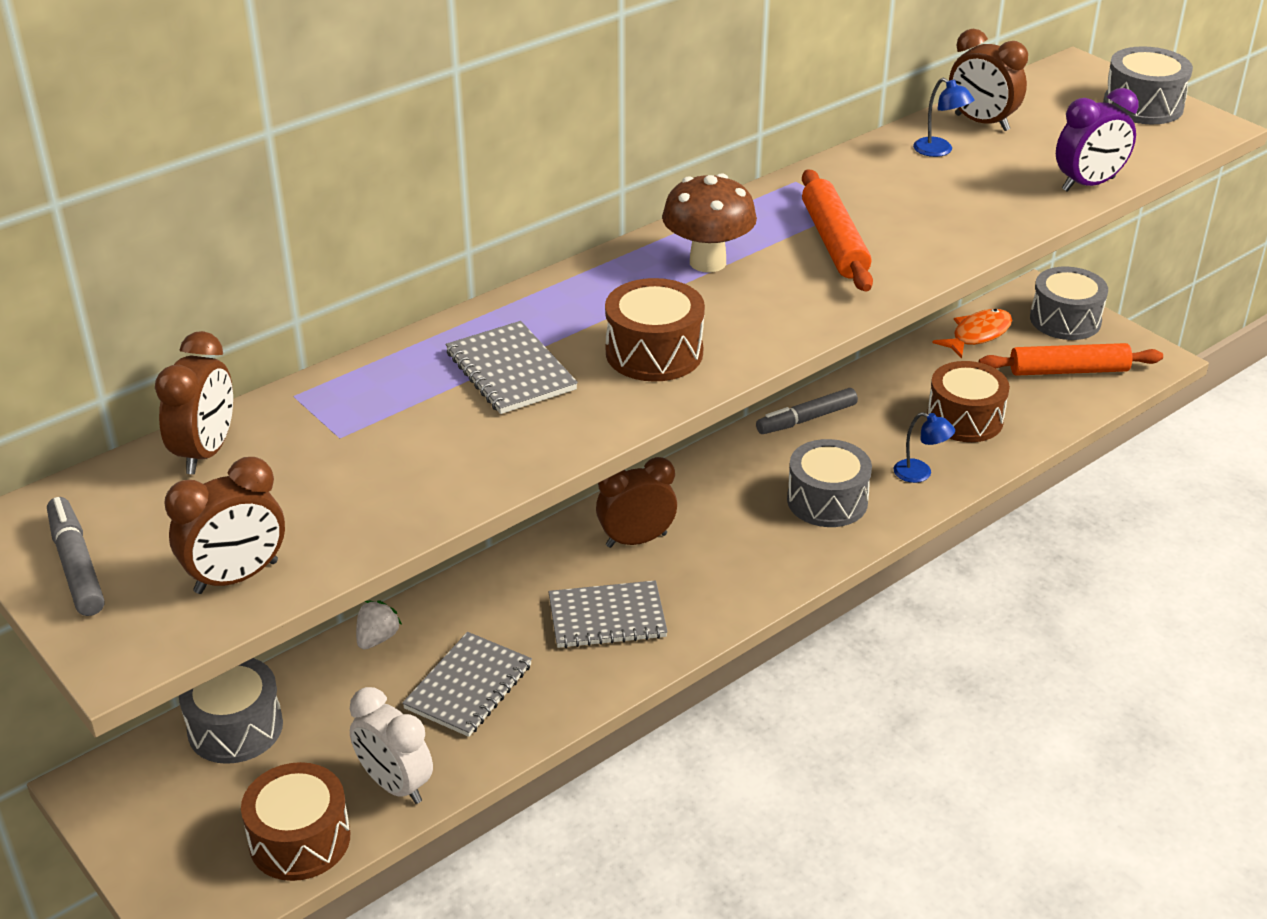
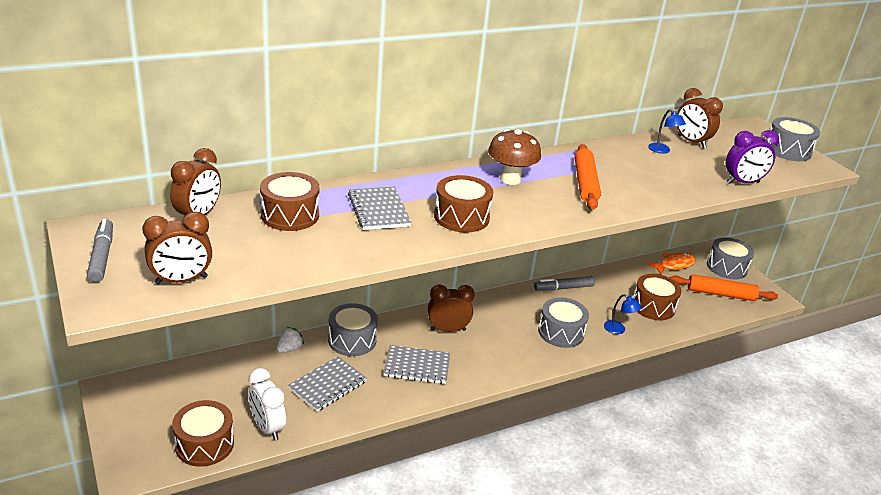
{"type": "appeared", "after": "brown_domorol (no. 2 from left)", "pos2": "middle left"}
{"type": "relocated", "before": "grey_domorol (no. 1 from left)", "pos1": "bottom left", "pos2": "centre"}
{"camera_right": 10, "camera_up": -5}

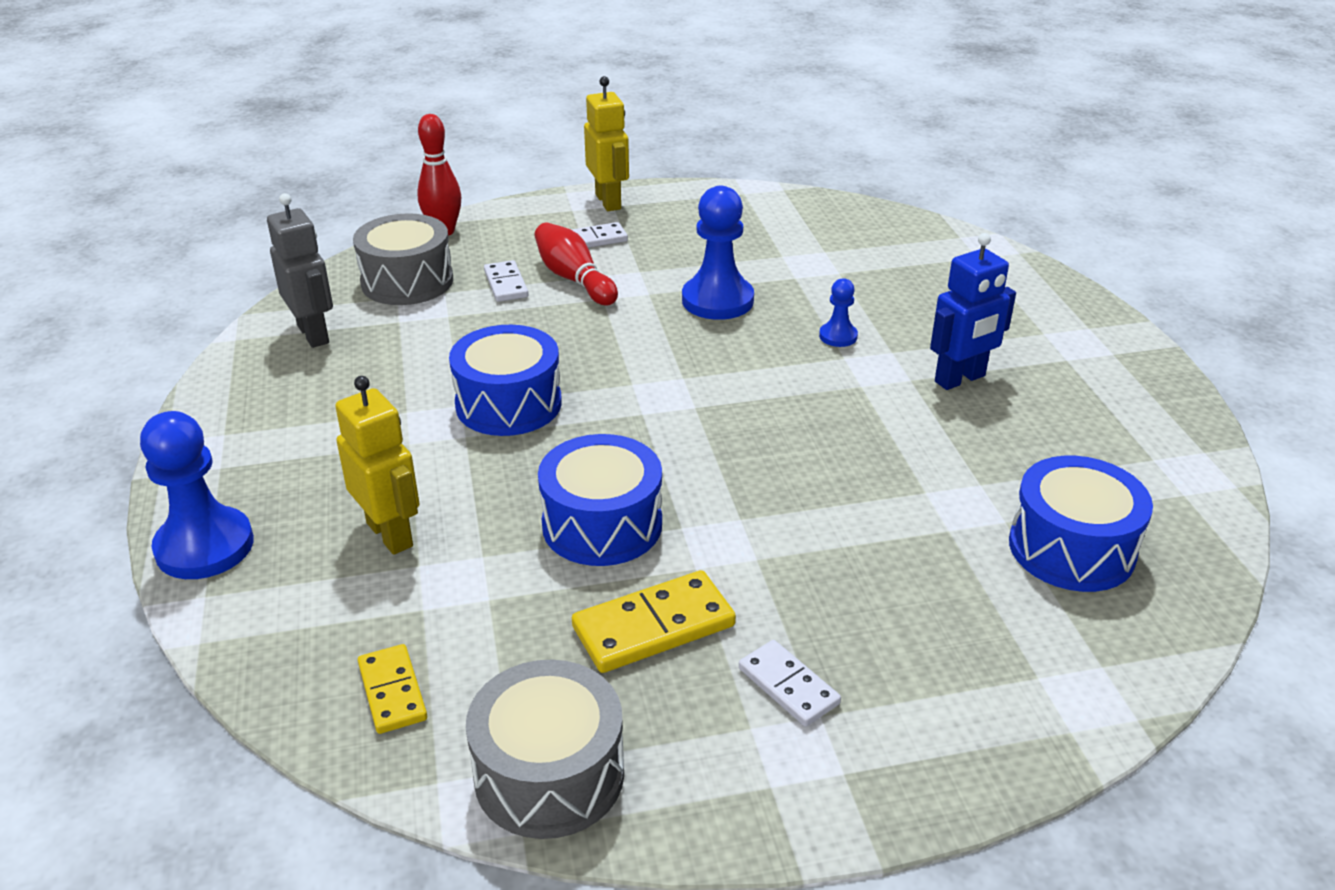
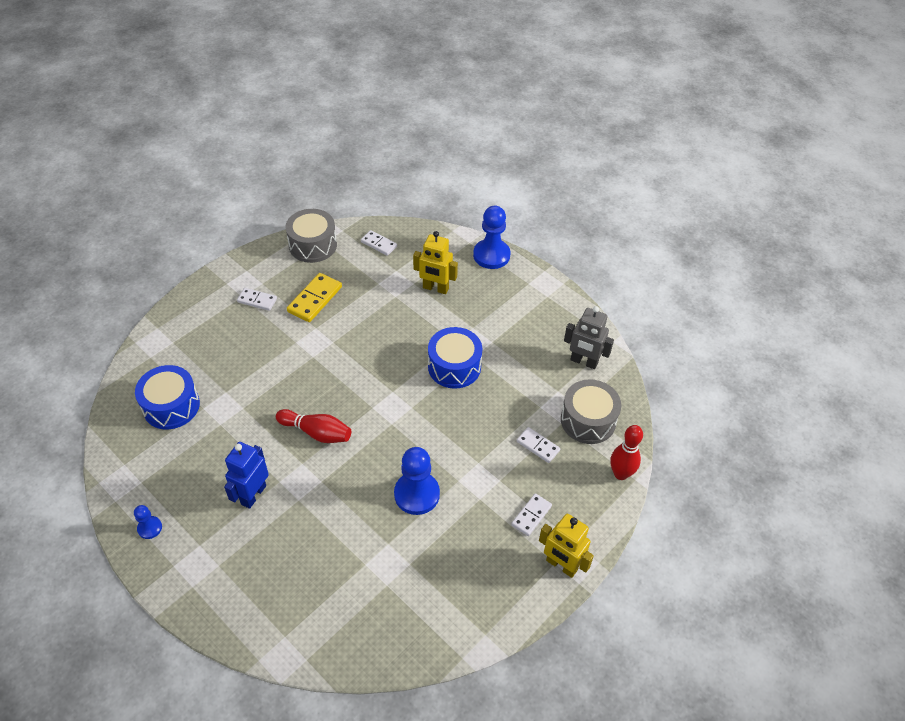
{"type": "relocated", "before": "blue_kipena (no. 3 from left in the first image)", "after": "blue_kipena (no. 1 from left)", "pos1": "centre", "pos2": "bottom left"}
{"type": "relocated", "before": "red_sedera (no. 2 from left in the first image)", "after": "red_sedera (no. 1 from left)", "pos1": "top centre", "pos2": "centre"}
{"type": "colour", "before": "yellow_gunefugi (no. 1 from left)", "after": "white_gunefugi (no. 2 from left)", "pos1": "bottom left", "pos2": "centre"}
{"type": "missing", "before": "blue_domorol (no. 2 from left)", "pos1": "centre"}
{"camera_right": 145, "camera_up": 15}

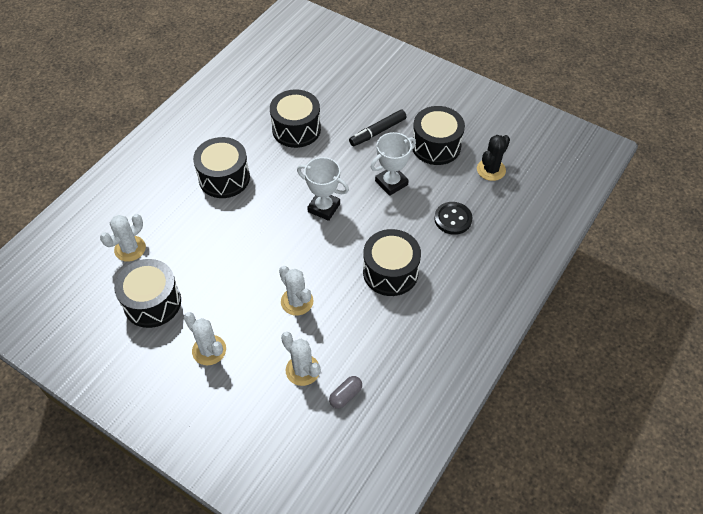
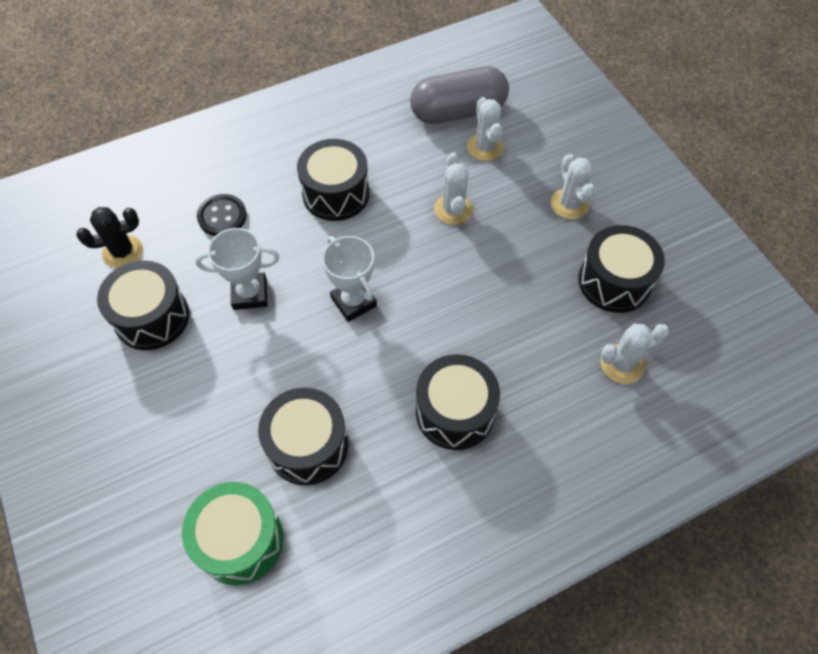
{"type": "appeared", "after": "green_domorol", "pos2": "bottom left"}
{"type": "size", "before": "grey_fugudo", "pos1": "bottom centre", "pos2": "top centre", "scale": 2.46}
{"type": "missing", "before": "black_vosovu", "pos1": "top centre"}
{"camera_right": -150, "camera_up": 5}

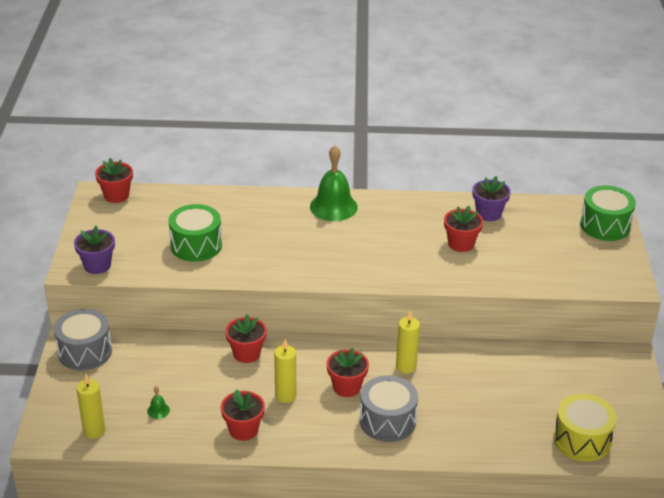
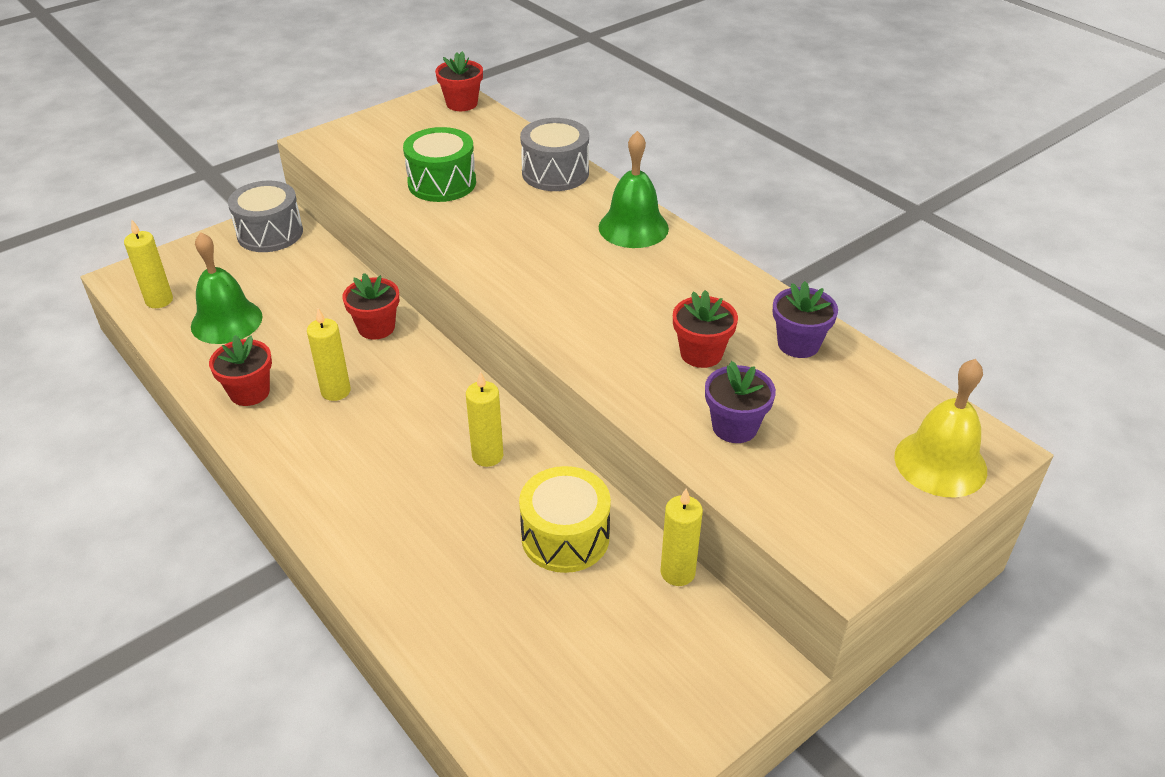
{"type": "size", "before": "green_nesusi (no. 1 from left)", "pos1": "bottom left", "pos2": "middle left", "scale": 2.45}
{"type": "relocated", "before": "yellow_domorol", "pos1": "bottom right", "pos2": "bottom centre"}
{"type": "relocated", "before": "grey_domorol (no. 2 from left)", "pos1": "bottom centre", "pos2": "top centre"}
{"type": "appeared", "after": "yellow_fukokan (no. 4 from left)", "pos2": "bottom centre"}
{"type": "relocated", "before": "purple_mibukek (no. 1 from left)", "pos1": "middle left", "pos2": "centre"}
{"type": "exchanged", "before": "green_domorol (no. 2 from left)", "after": "yellow_nesusi", "pos1": "middle right", "pos2": "middle right"}
{"type": "missing", "before": "red_mibukek (no. 4 from left)", "pos1": "bottom centre"}
{"camera_right": 50, "camera_up": 5}

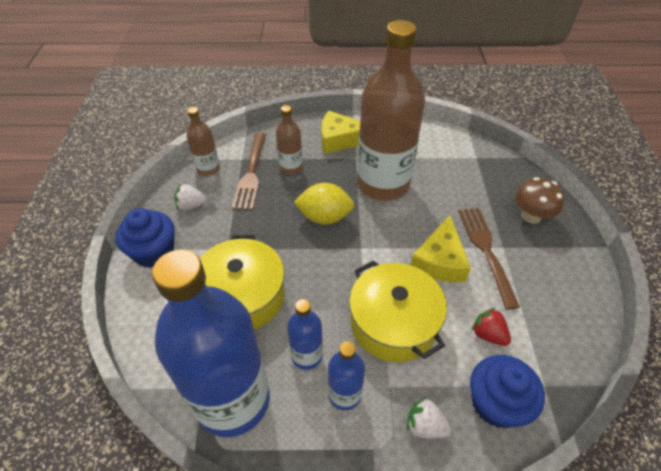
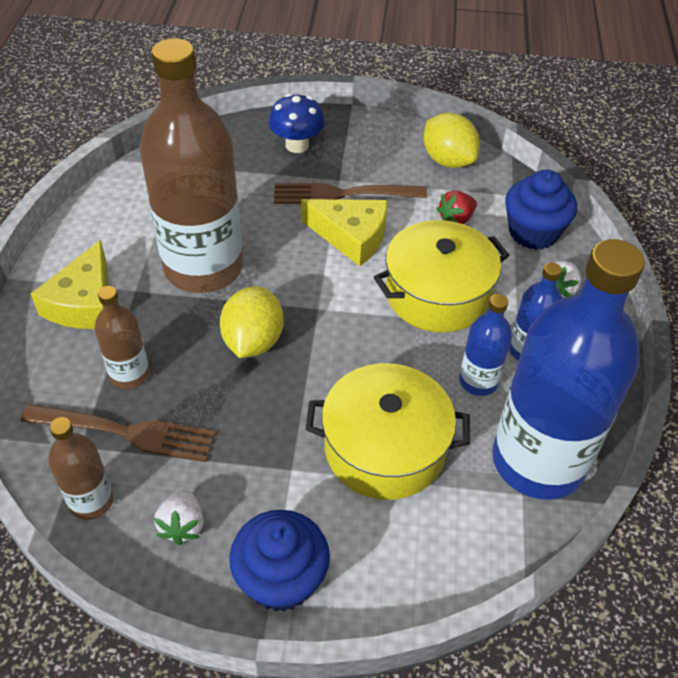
{"type": "colour", "before": "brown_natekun", "after": "blue_natekun", "pos1": "middle right", "pos2": "top centre"}
{"type": "appeared", "after": "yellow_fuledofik (no. 2 from left)", "pos2": "top right"}
{"camera_right": -85, "camera_up": 0}

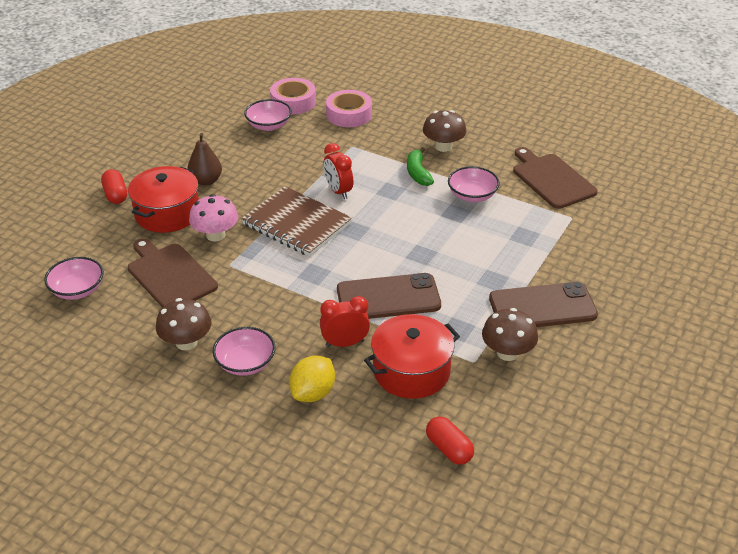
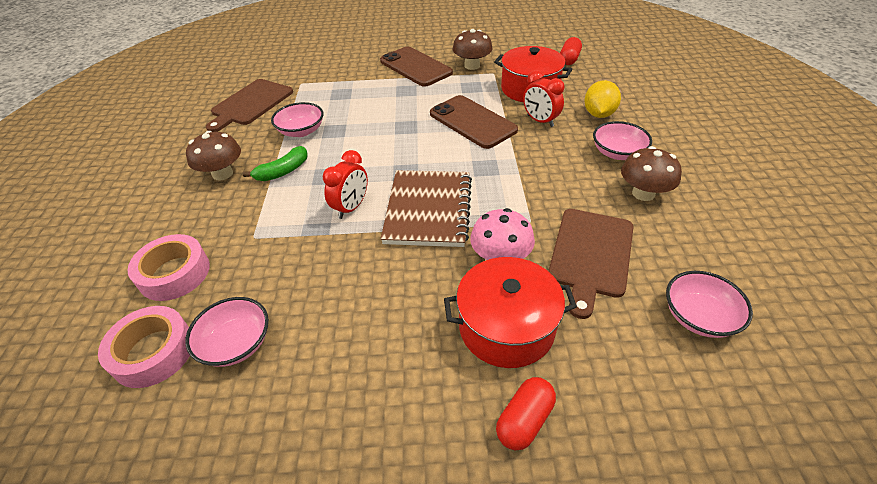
{"type": "spun", "before": "yellow_fuledofik", "pos1": "bottom centre", "pos2": "top right", "turn": -75}
{"type": "missing", "before": "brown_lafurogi", "pos1": "top left"}
{"camera_right": -120, "camera_up": 5}

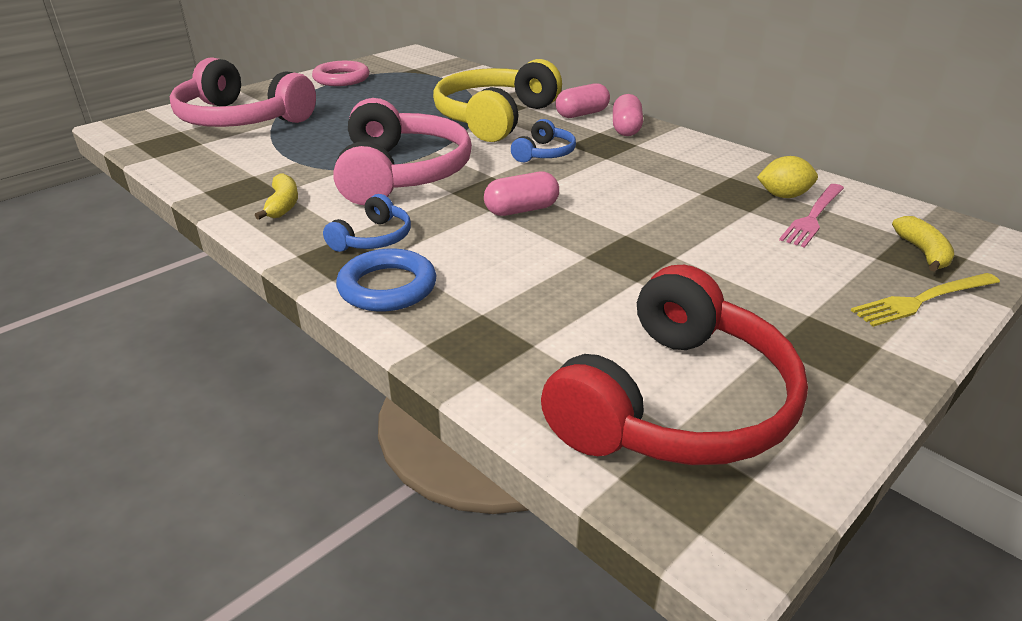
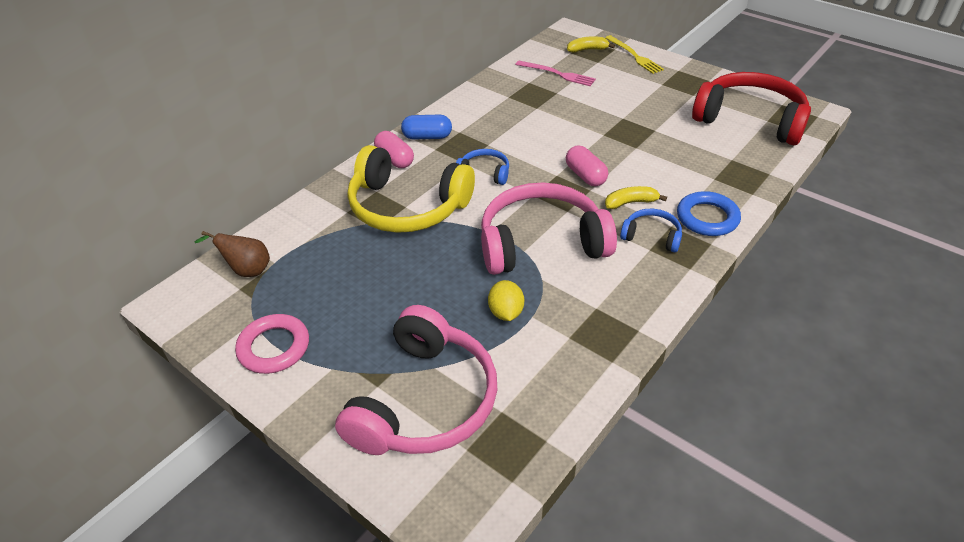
{"type": "appeared", "after": "brown_lafurogi", "pos2": "middle left"}
{"type": "colour", "before": "pink_fugudo (no. 3 from left)", "after": "blue_fugudo", "pos1": "top centre", "pos2": "top centre"}
{"type": "relocated", "before": "yellow_fuledofik", "pos1": "top right", "pos2": "centre"}
{"type": "relocated", "before": "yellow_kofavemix (no. 1 from left in the first image)", "after": "yellow_kofavemix (no. 2 from left)", "pos1": "top left", "pos2": "centre"}
{"camera_right": -95, "camera_up": 10}

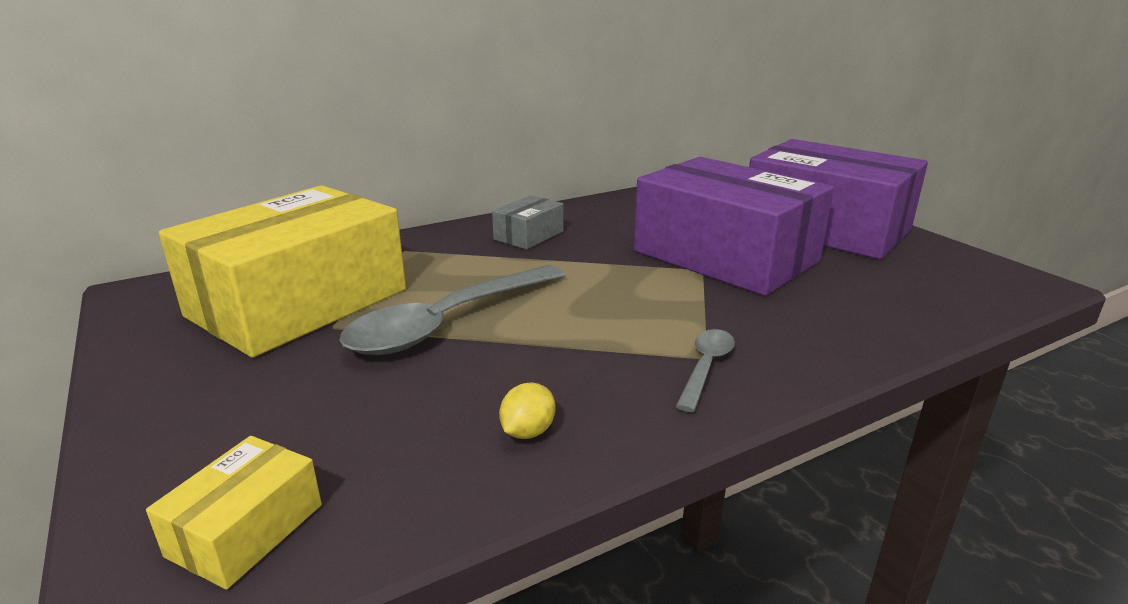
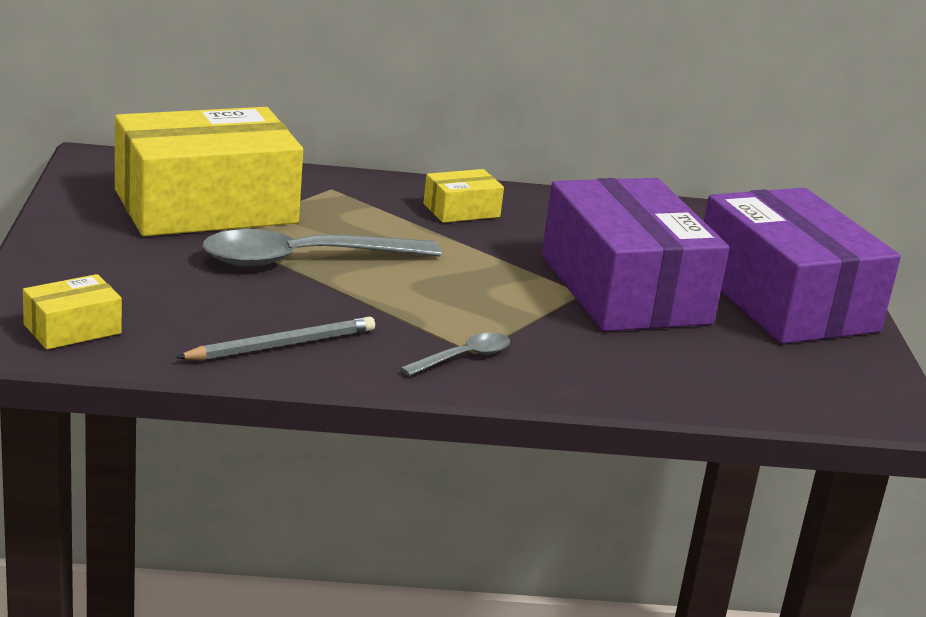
{"type": "exchanged", "before": "yellow_fuledofik", "after": "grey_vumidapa", "pos1": "bottom centre", "pos2": "middle left"}
{"type": "colour", "before": "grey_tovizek", "after": "yellow_tovizek (no. 3 from left)", "pos1": "centre", "pos2": "top centre"}
{"camera_right": 25, "camera_up": 0}

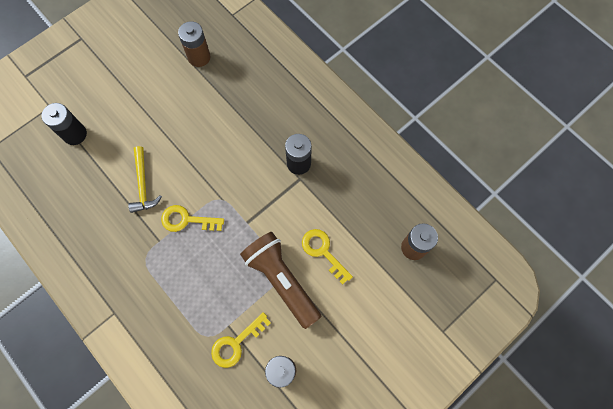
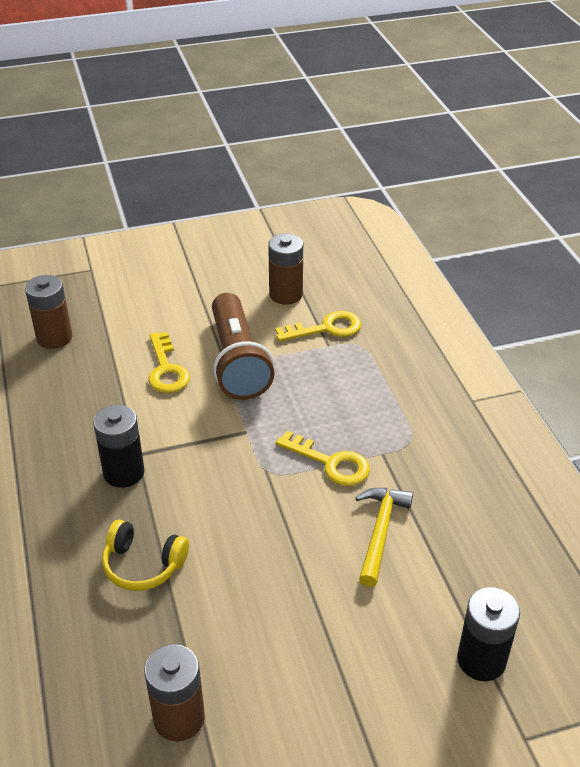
{"type": "appeared", "after": "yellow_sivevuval", "pos2": "bottom left"}
{"camera_right": -155, "camera_up": -30}

